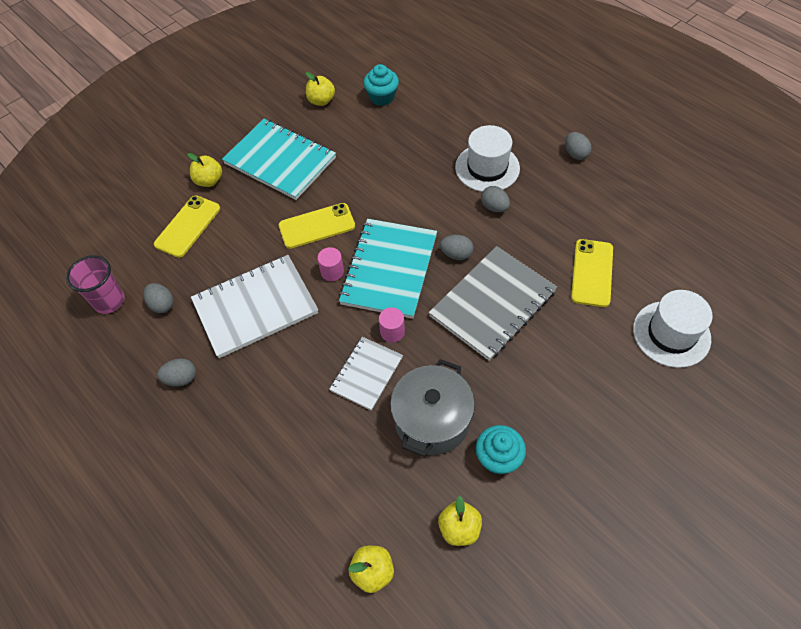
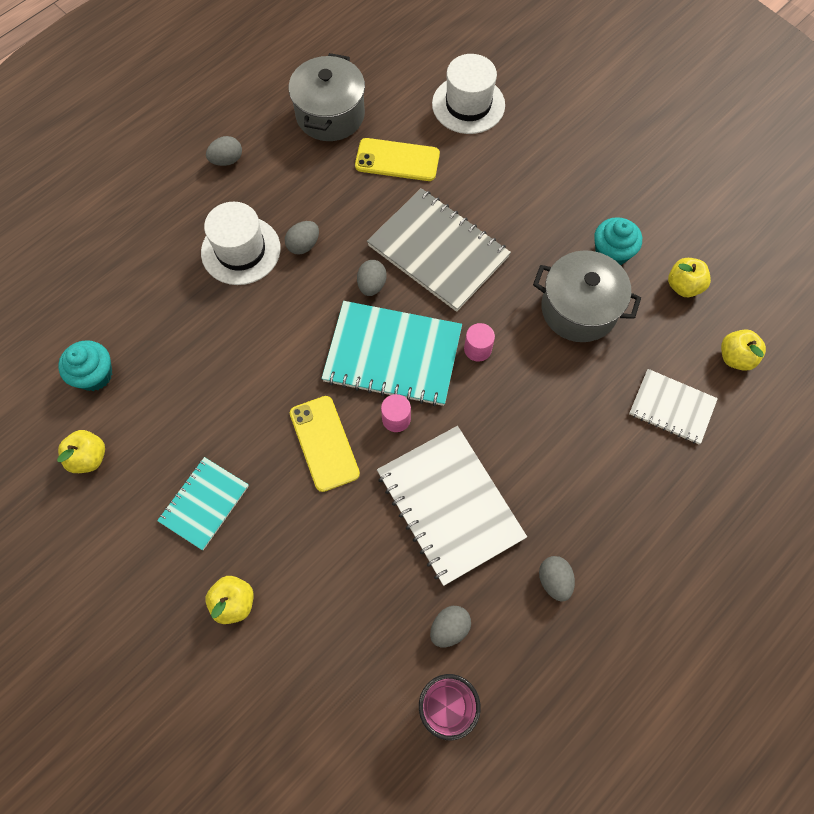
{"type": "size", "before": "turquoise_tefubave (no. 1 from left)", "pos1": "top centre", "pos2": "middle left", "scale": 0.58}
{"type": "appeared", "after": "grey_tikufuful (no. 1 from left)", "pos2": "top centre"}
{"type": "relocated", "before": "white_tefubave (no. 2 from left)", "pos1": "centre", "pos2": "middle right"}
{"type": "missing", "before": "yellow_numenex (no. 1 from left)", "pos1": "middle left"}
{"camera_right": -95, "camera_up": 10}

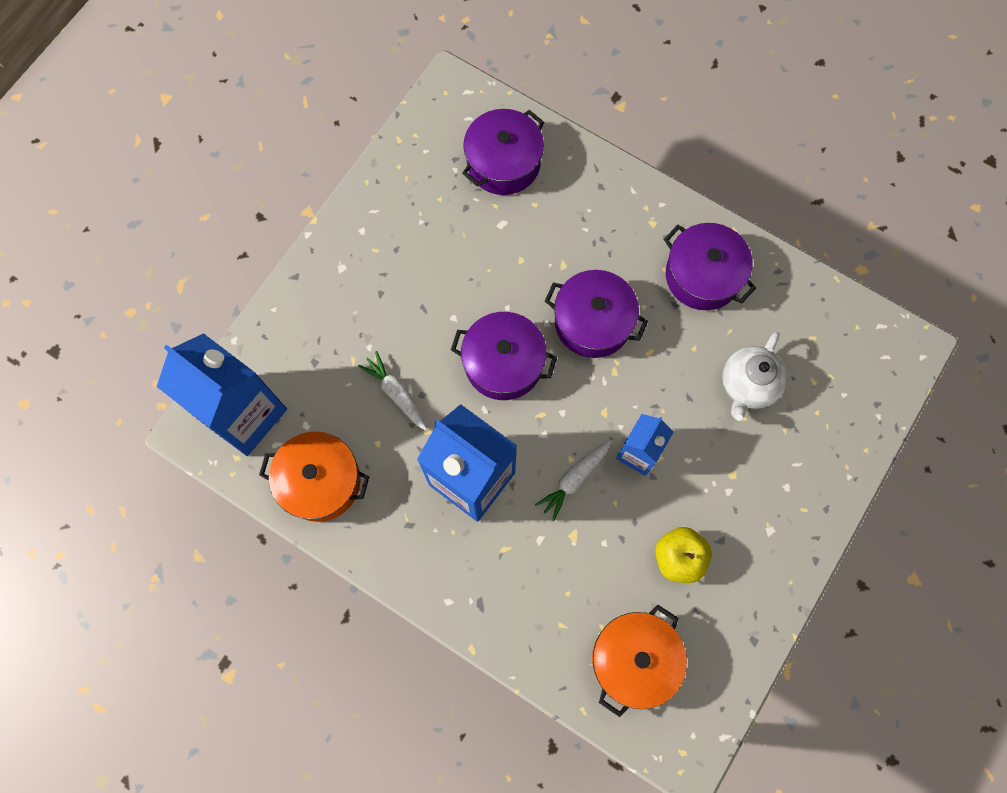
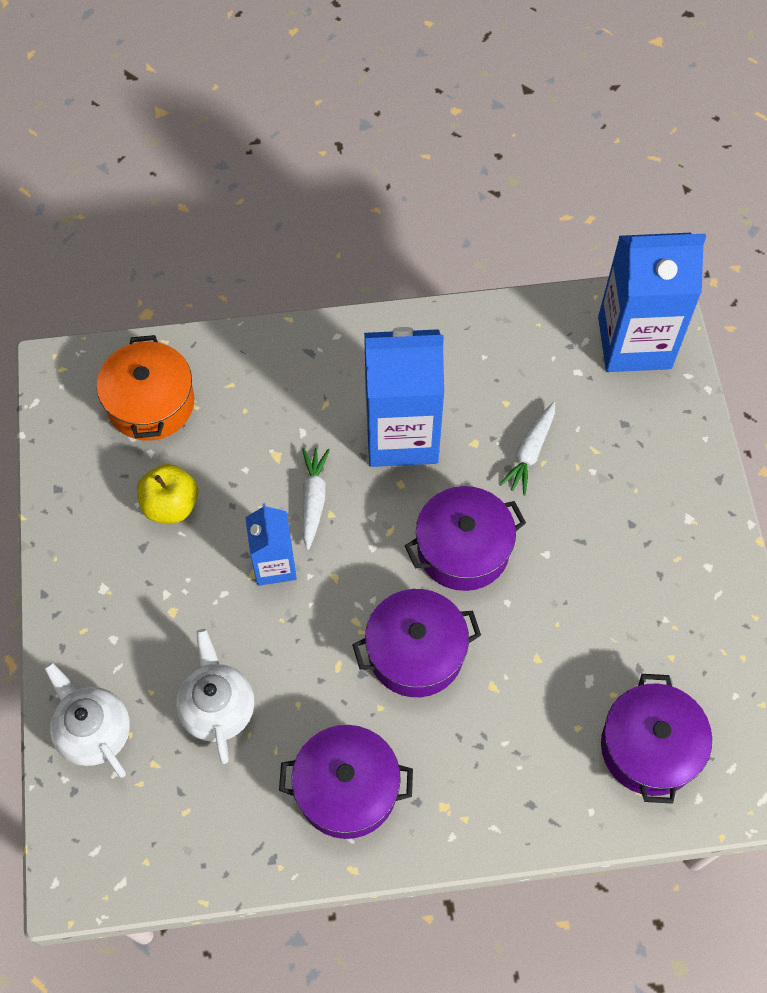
{"type": "appeared", "after": "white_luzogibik (no. 1 from left)", "pos2": "bottom left"}
{"type": "spun", "before": "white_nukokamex (no. 1 from left in the first image)", "pos1": "centre", "pos2": "middle right", "turn": 105}
{"type": "missing", "before": "orange_tikufuful (no. 1 from left)", "pos1": "middle left"}
{"camera_right": 140, "camera_up": -10}

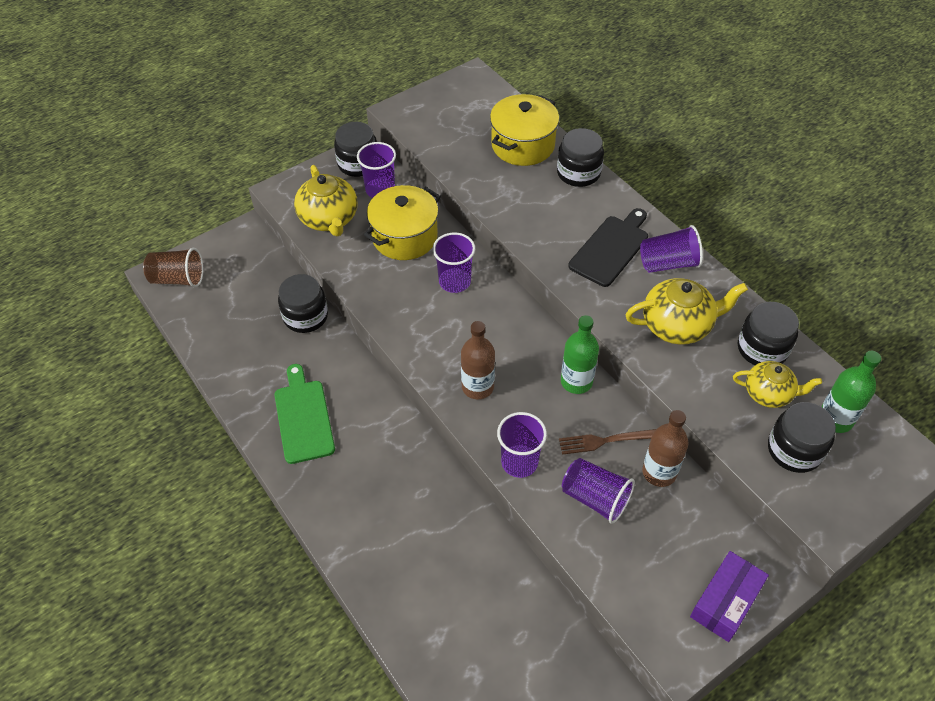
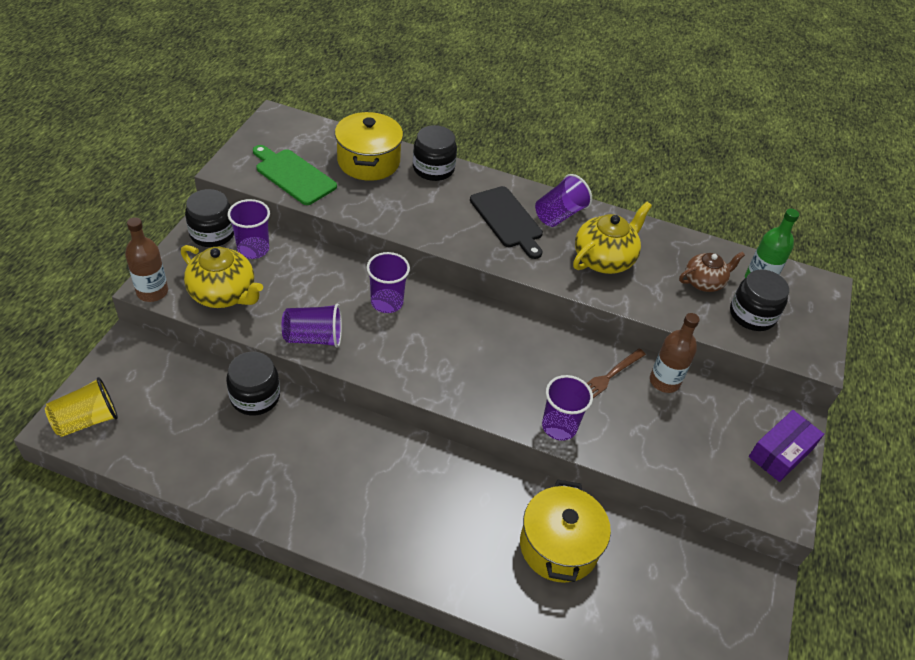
{"type": "colour", "before": "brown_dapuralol", "after": "yellow_dapuralol", "pos1": "middle left", "pos2": "middle left"}
{"type": "relocated", "before": "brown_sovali (no. 1 from left)", "pos1": "centre", "pos2": "middle left"}
{"type": "relocated", "before": "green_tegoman", "pos1": "middle left", "pos2": "top left"}
{"type": "relocated", "before": "purple_dapuralol (no. 4 from left in the first image)", "after": "purple_dapuralol (no. 2 from left)", "pos1": "bottom centre", "pos2": "centre"}
{"type": "spun", "before": "black_tegoman", "pos1": "centre", "pos2": "centre", "turn": 150}
{"type": "relocated", "before": "yellow_tikufuful (no. 1 from left in the first image)", "after": "yellow_tikufuful (no. 2 from left)", "pos1": "top centre", "pos2": "bottom centre"}
{"type": "colour", "before": "yellow_luzogibik (no. 3 from left)", "after": "brown_luzogibik", "pos1": "middle right", "pos2": "middle right"}
{"type": "spun", "before": "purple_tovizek", "pos1": "bottom right", "pos2": "bottom right", "turn": 45}
{"type": "missing", "before": "green_sovali (no. 1 from left)", "pos1": "centre"}
{"type": "missing", "before": "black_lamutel (no. 4 from left)", "pos1": "middle right"}
{"camera_right": -40, "camera_up": -5}

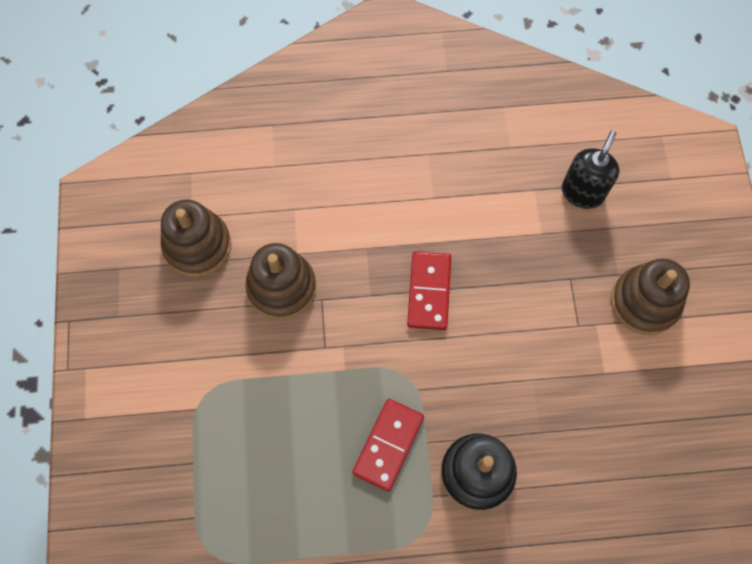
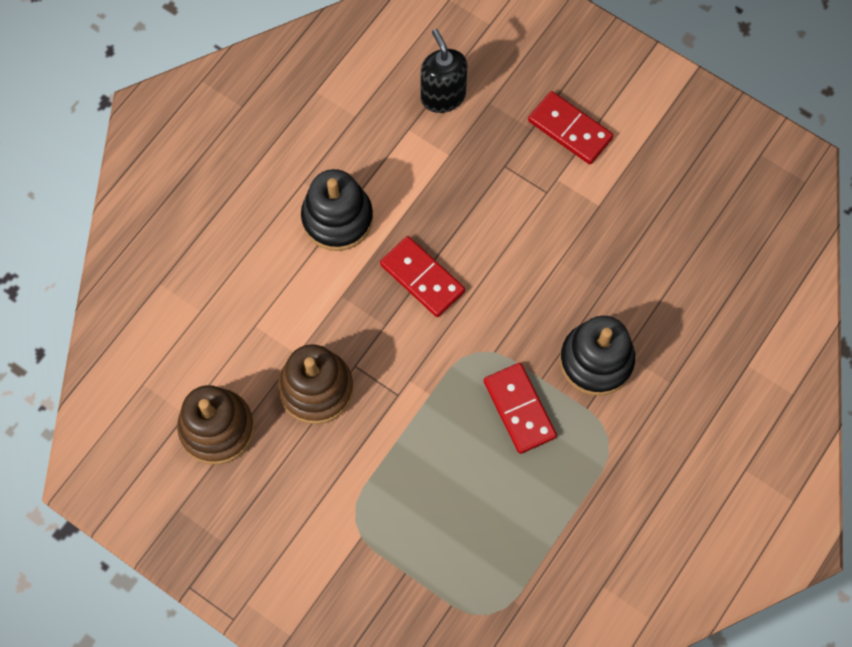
{"type": "appeared", "after": "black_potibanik (no. 1 from left)", "pos2": "top centre"}
{"type": "exchanged", "before": "brown_potibanik (no. 3 from left)", "after": "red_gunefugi (no. 3 from left)", "pos1": "middle right", "pos2": "top right"}
{"camera_right": -50, "camera_up": 0}

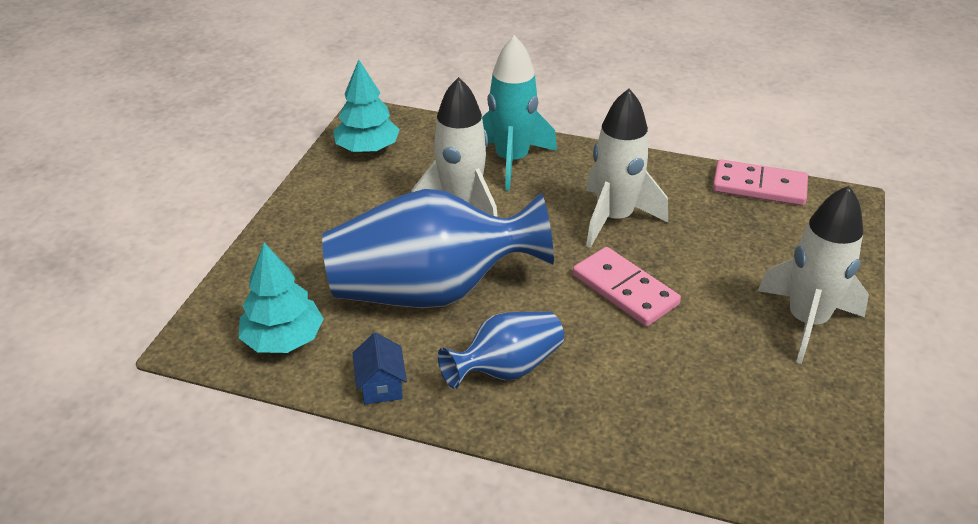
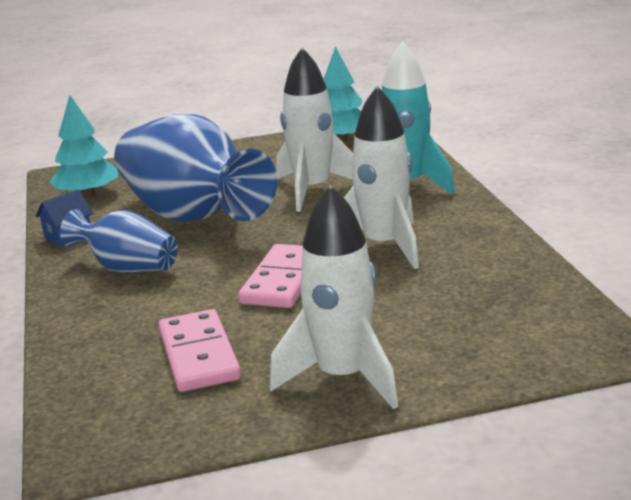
{"type": "relocated", "before": "pink_gunefugi (no. 2 from left in the first image)", "after": "pink_gunefugi (no. 1 from left)", "pos1": "middle right", "pos2": "bottom left"}
{"camera_right": 60, "camera_up": -15}

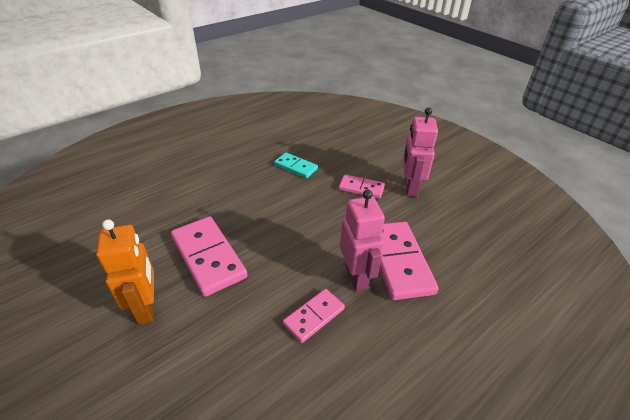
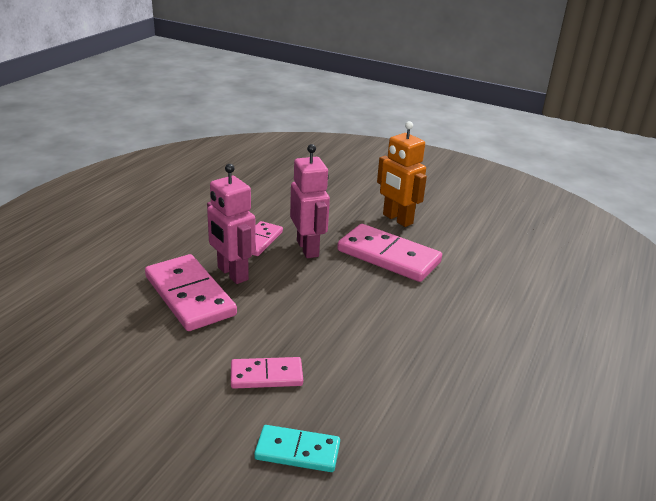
{"type": "relocated", "before": "turquoise_gunefugi", "pos1": "centre", "pos2": "bottom centre"}
{"type": "relocated", "before": "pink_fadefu (no. 2 from left)", "pos1": "middle right", "pos2": "centre"}
{"camera_right": 155, "camera_up": -10}

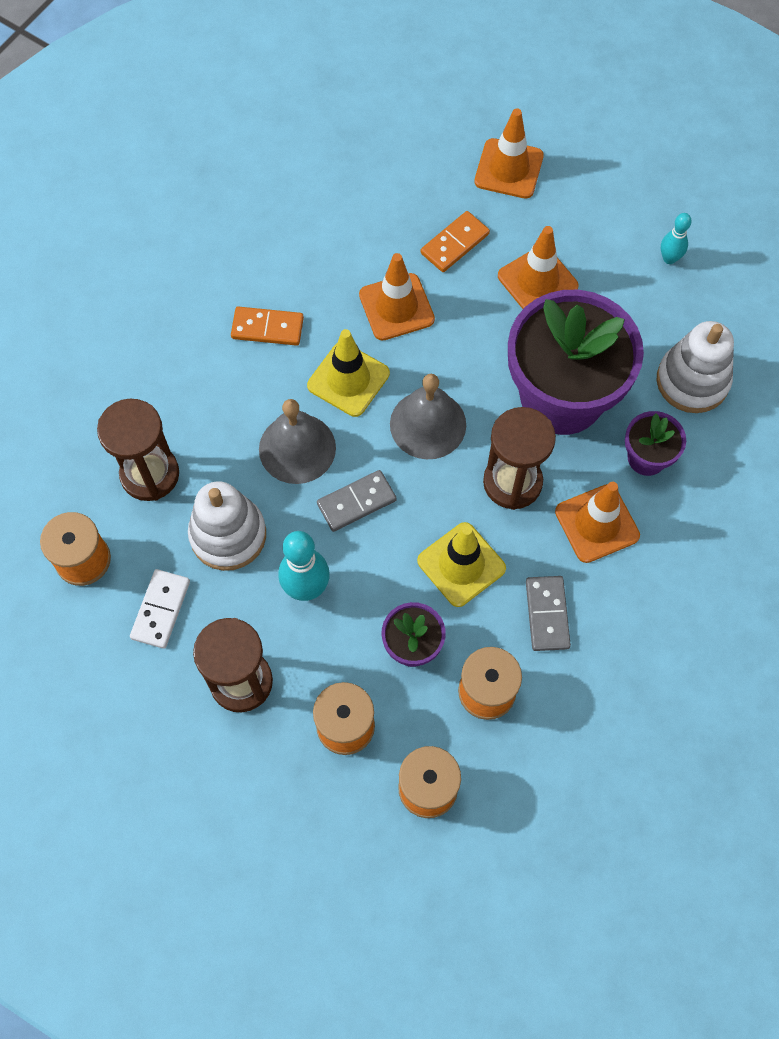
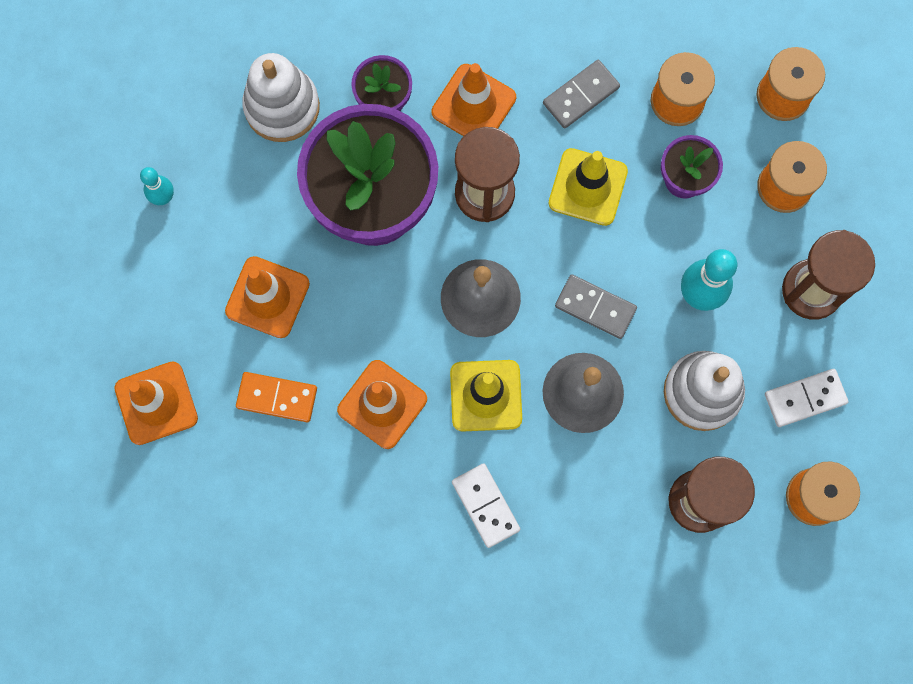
{"type": "colour", "before": "orange_gunefugi (no. 1 from left)", "after": "white_gunefugi (no. 1 from left)", "pos1": "top centre", "pos2": "bottom centre"}
{"camera_right": -125, "camera_up": 10}

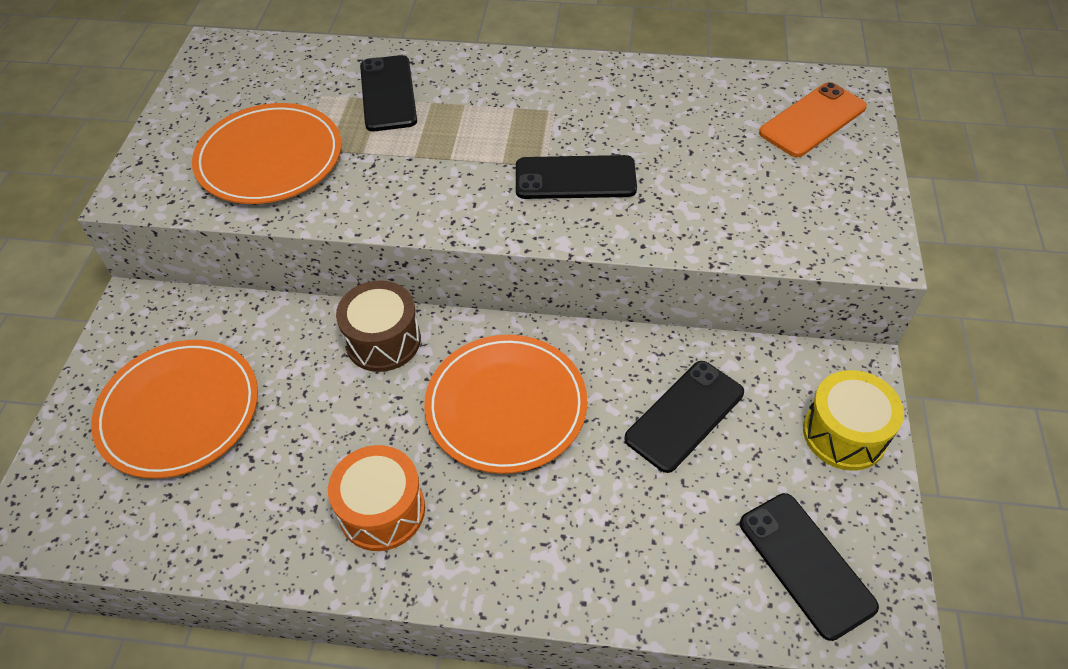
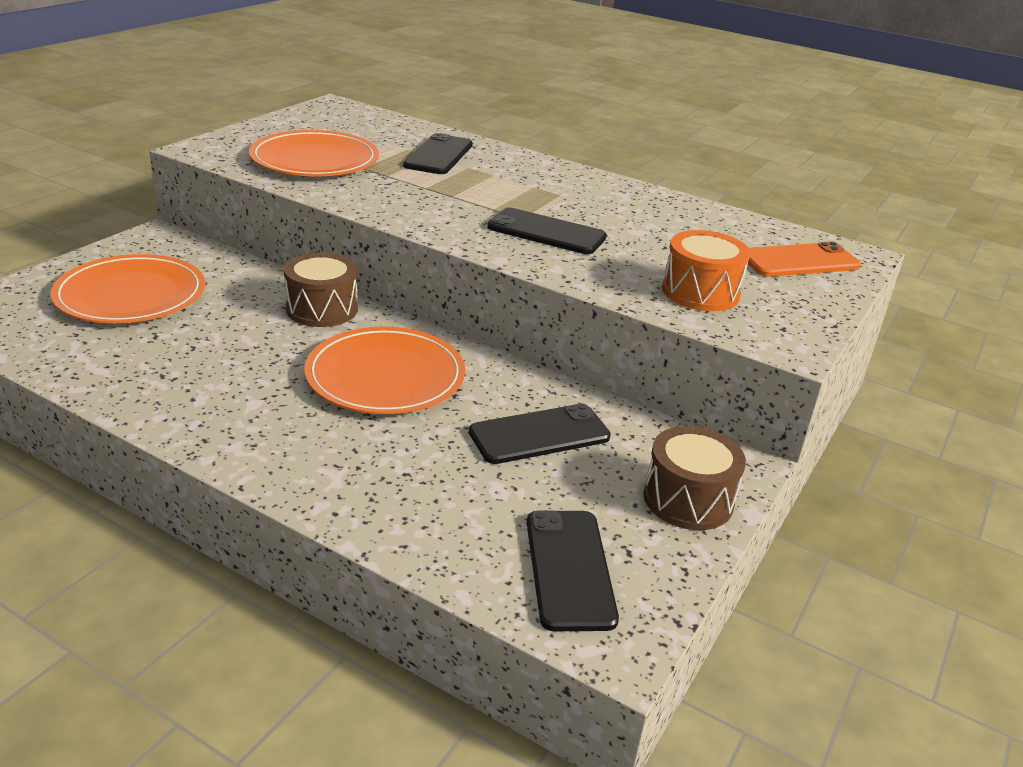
{"type": "colour", "before": "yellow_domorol", "after": "brown_domorol (no. 2 from left)", "pos1": "middle right", "pos2": "middle right"}
{"type": "relocated", "before": "orange_domorol", "pos1": "bottom centre", "pos2": "middle right"}
{"camera_right": 20, "camera_up": -20}

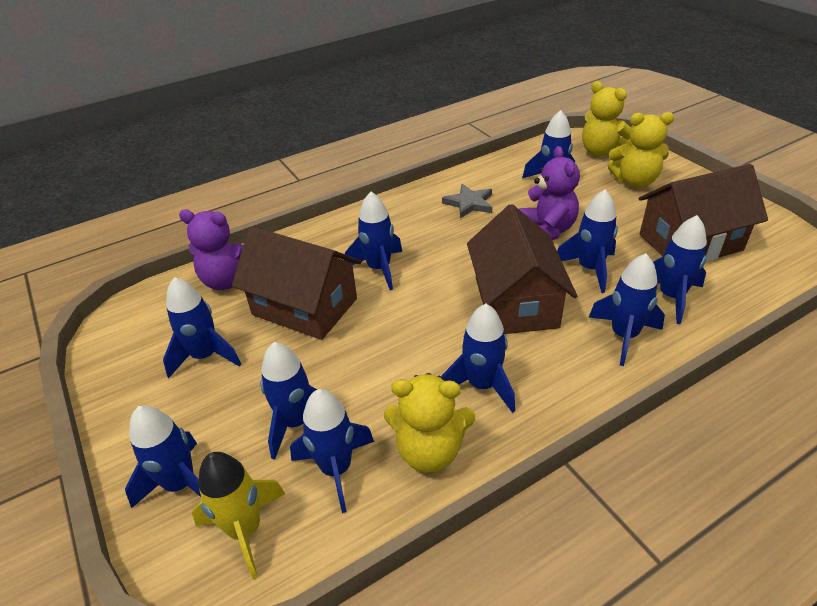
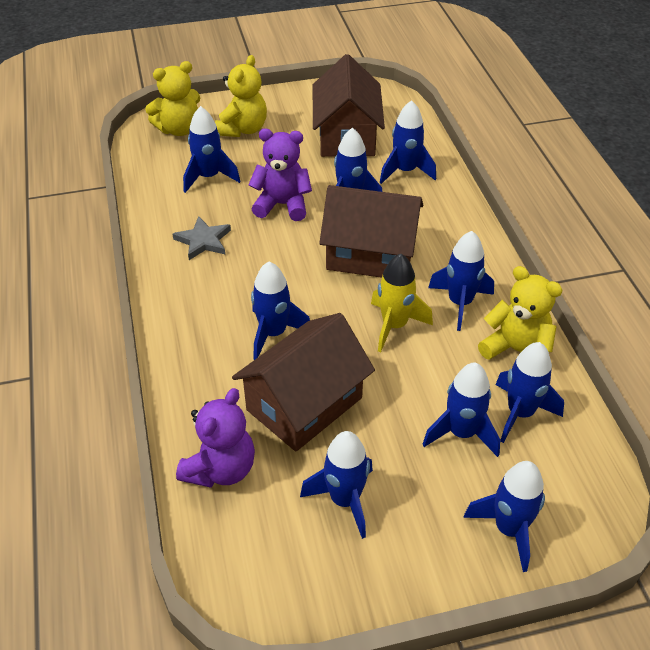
{"type": "relocated", "before": "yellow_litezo", "pos1": "bottom left", "pos2": "centre"}
{"type": "spun", "before": "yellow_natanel (no. 1 from left in the first image)", "pos1": "bottom centre", "pos2": "middle right", "turn": -75}
{"type": "missing", "before": "blue_litezo (no. 9 from left)", "pos1": "middle right"}
{"camera_right": -75, "camera_up": 5}

